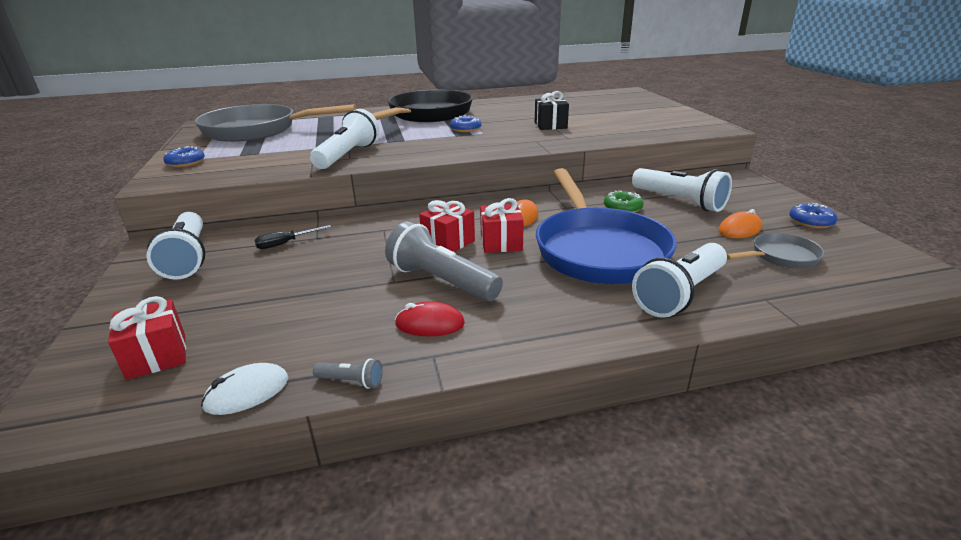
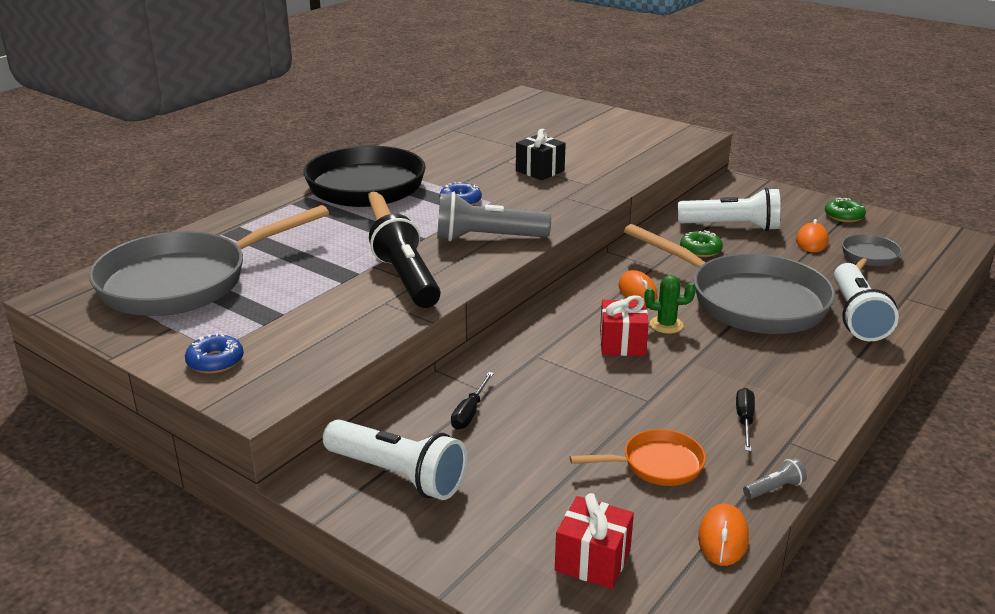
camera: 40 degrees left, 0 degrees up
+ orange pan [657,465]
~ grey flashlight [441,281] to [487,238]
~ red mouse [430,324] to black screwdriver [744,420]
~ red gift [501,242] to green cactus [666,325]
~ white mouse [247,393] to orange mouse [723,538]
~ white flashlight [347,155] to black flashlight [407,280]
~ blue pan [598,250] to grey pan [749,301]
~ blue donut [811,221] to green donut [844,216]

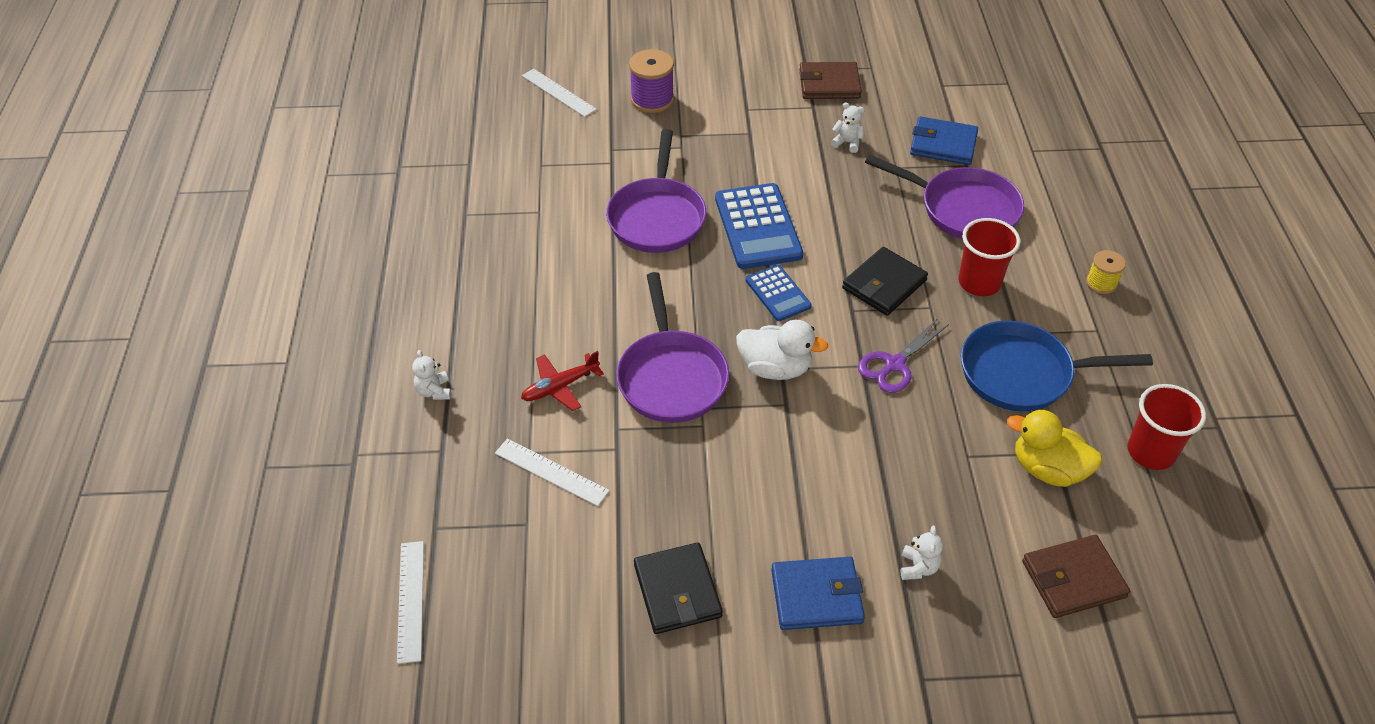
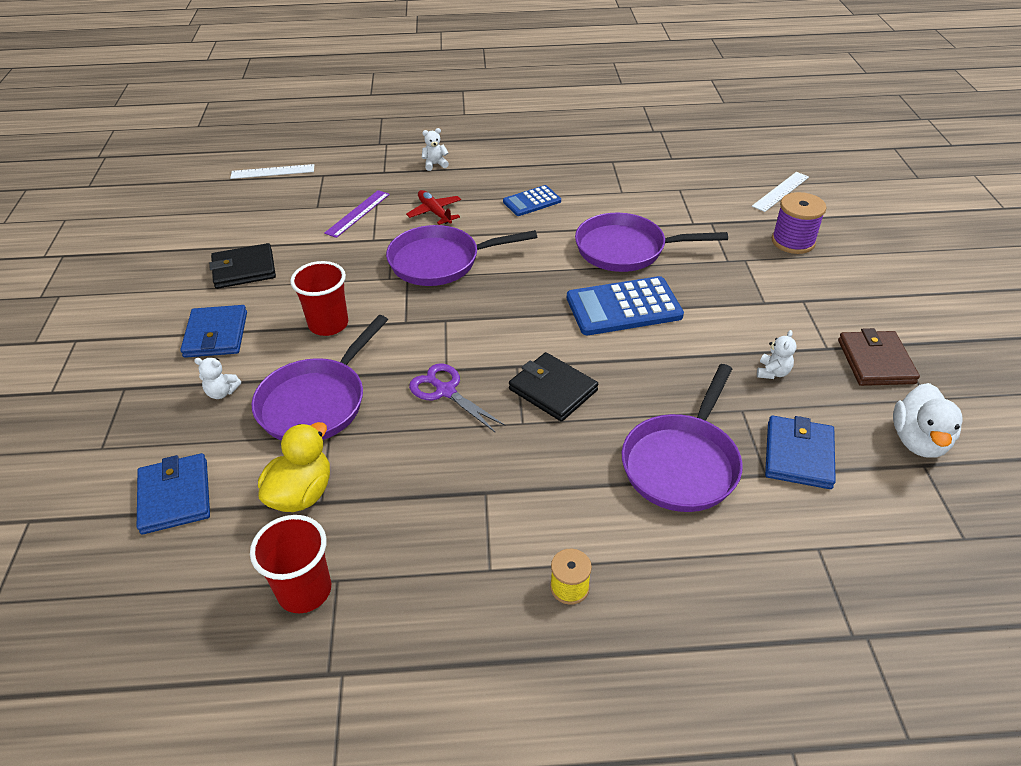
camera: 90 degrees right, 5 degrees down
- blue pan [1022,373]
+ purple pan [316,402]
~ white duck [775,368] to [918,441]
~ blue calculator [778,293] to [532,201]
~ red cup [979,283] to [328,324]
~ white ruler [551,472] to purple ruler [357,213]
~ brown wallet [1073,579] to blue wallet [175,496]

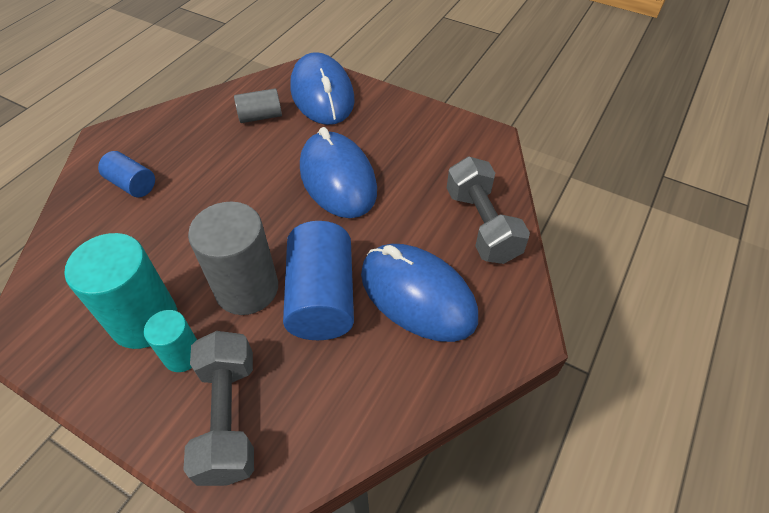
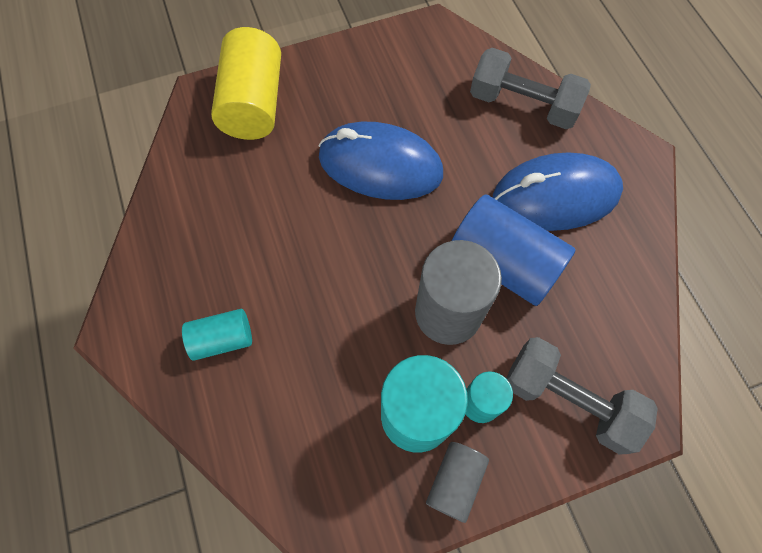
camera: 50 degrees left, 15 degrees up
~ grey cylinder [260,116] to [455,481]
~ blue mouse [322,94] to yellow cylinder [254,104]
~ blue cylinder [132,184] to turquoise cylinder [222,339]

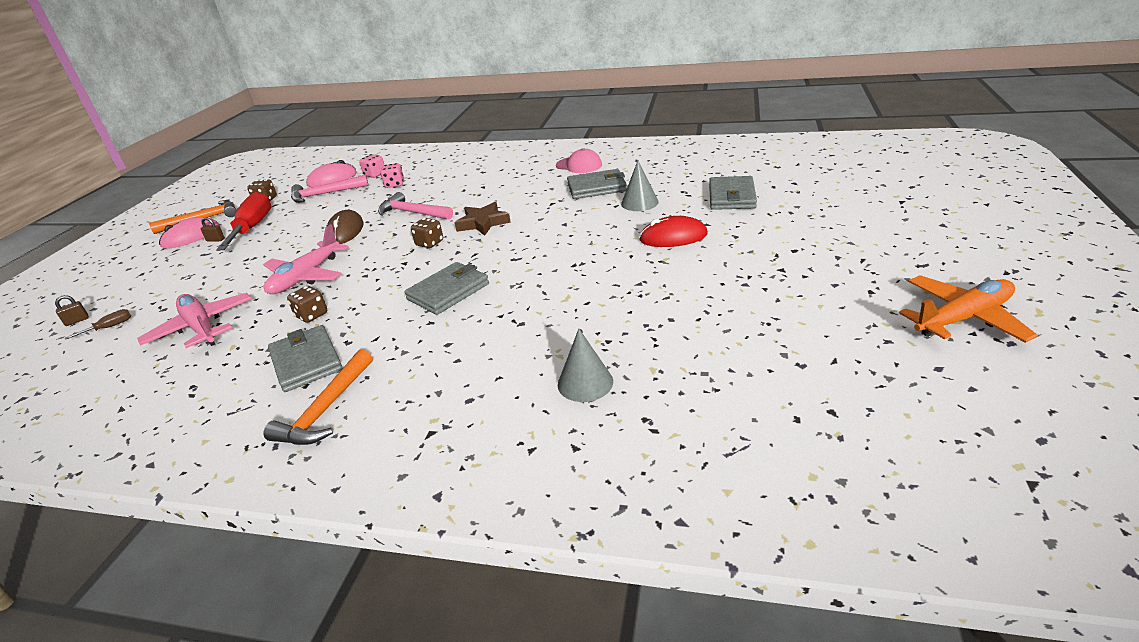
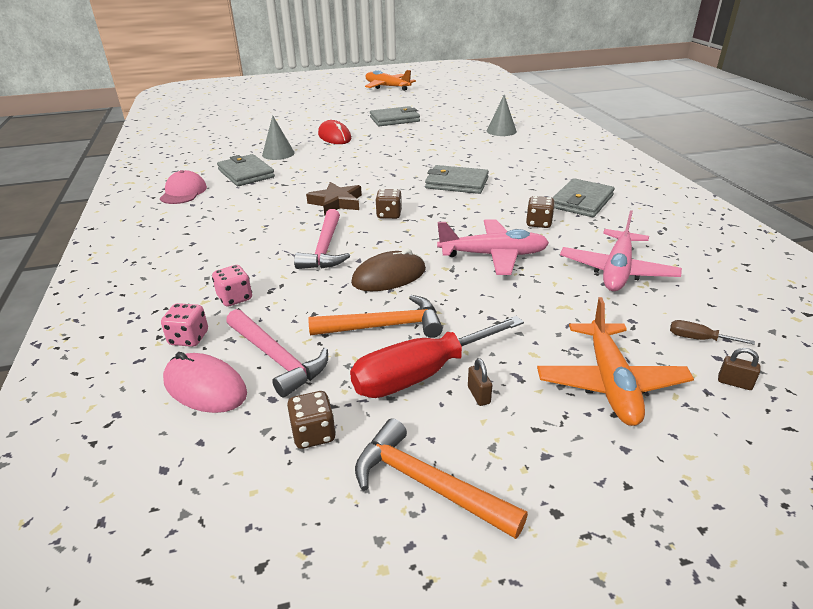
camera: 120 degrees left, 0 degrees up
- pink mouse [191,236]
+ orange plane [610,383]
~ orange hammer [326,409] to [384,326]
~ grey wallet [732,197] to [394,119]

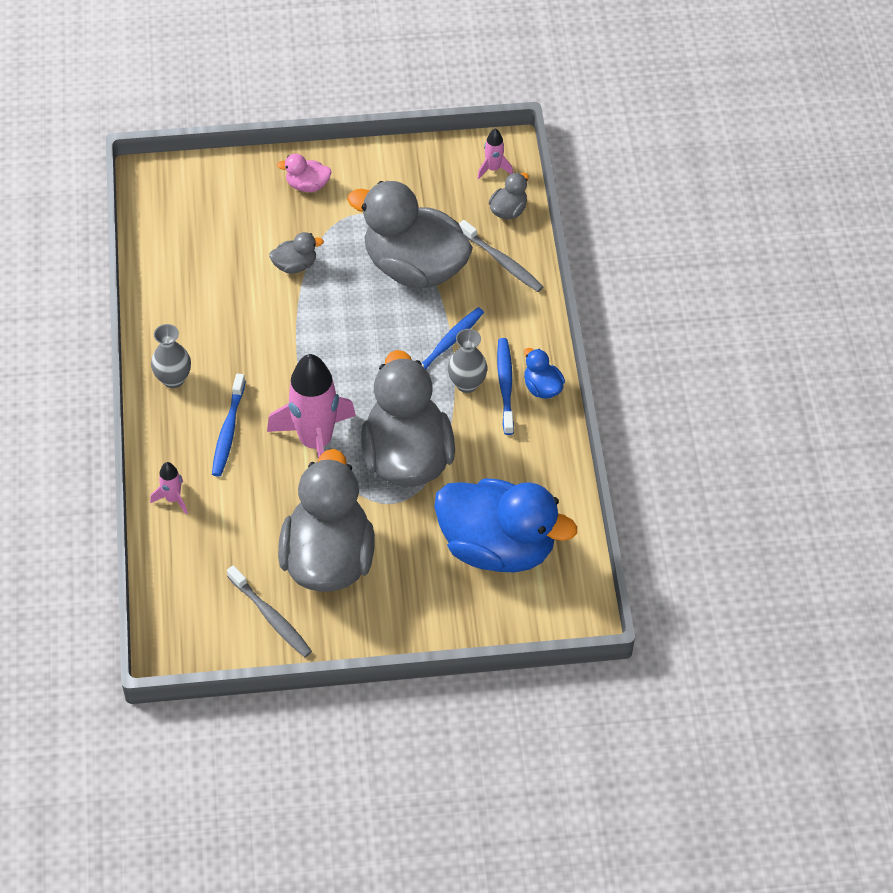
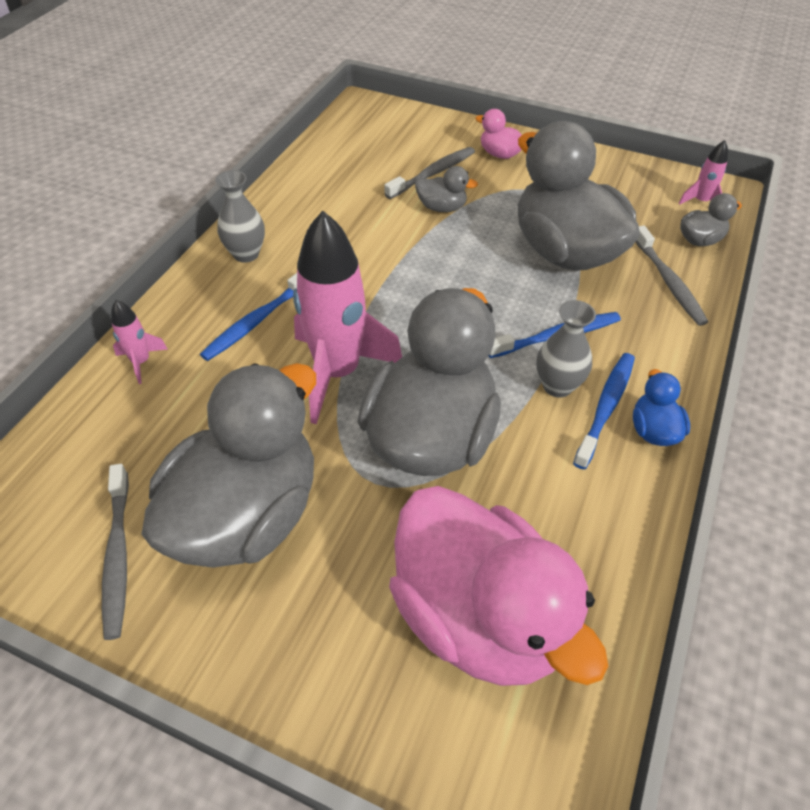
camera: 30 degrees right, 5 degrees down
+ grey toothbrush [433,174]
~ blue duck [497,547] to pink duck [478,616]

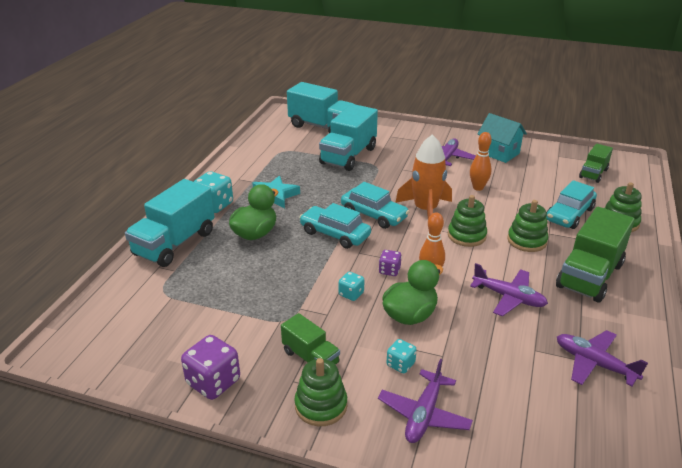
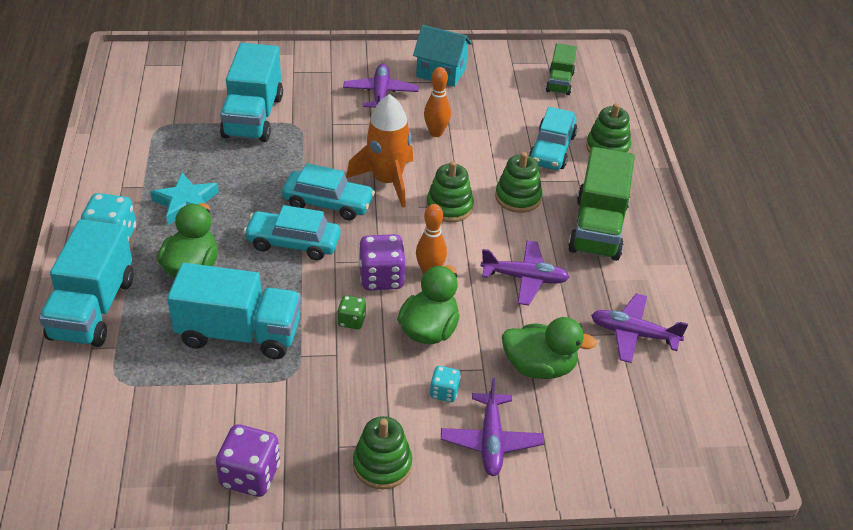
camera: 25 degrees left, 10 degrees up
- green truck [310,357]
+ green duck [539,367]
~ turquoise truck [322,127] to [239,333]
~ turquoise dice [351,294] to green dice [351,321]
~ purple dice [389,271] = [381,278] x1.79

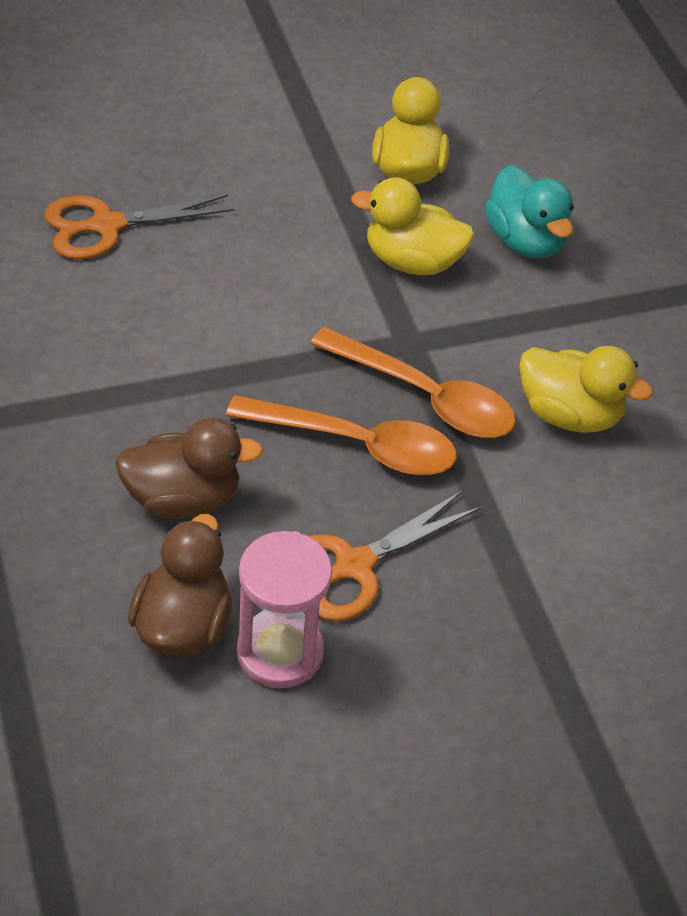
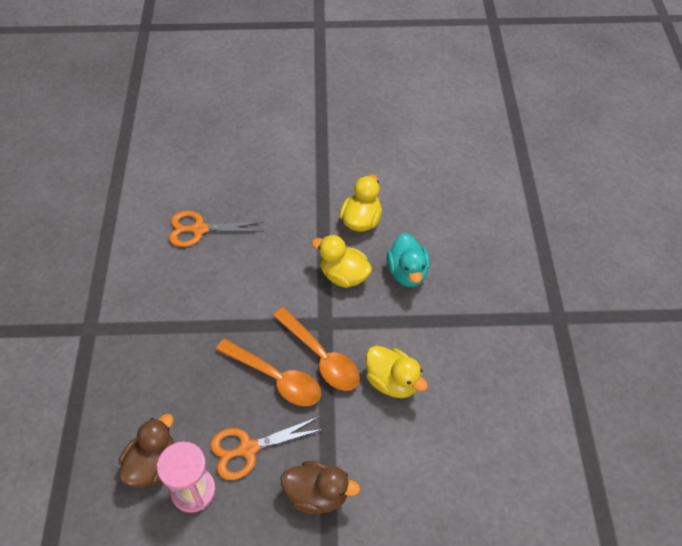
camera: 20 degrees right, 5 degrees up
~ brown duck [183,498] to [317,495]

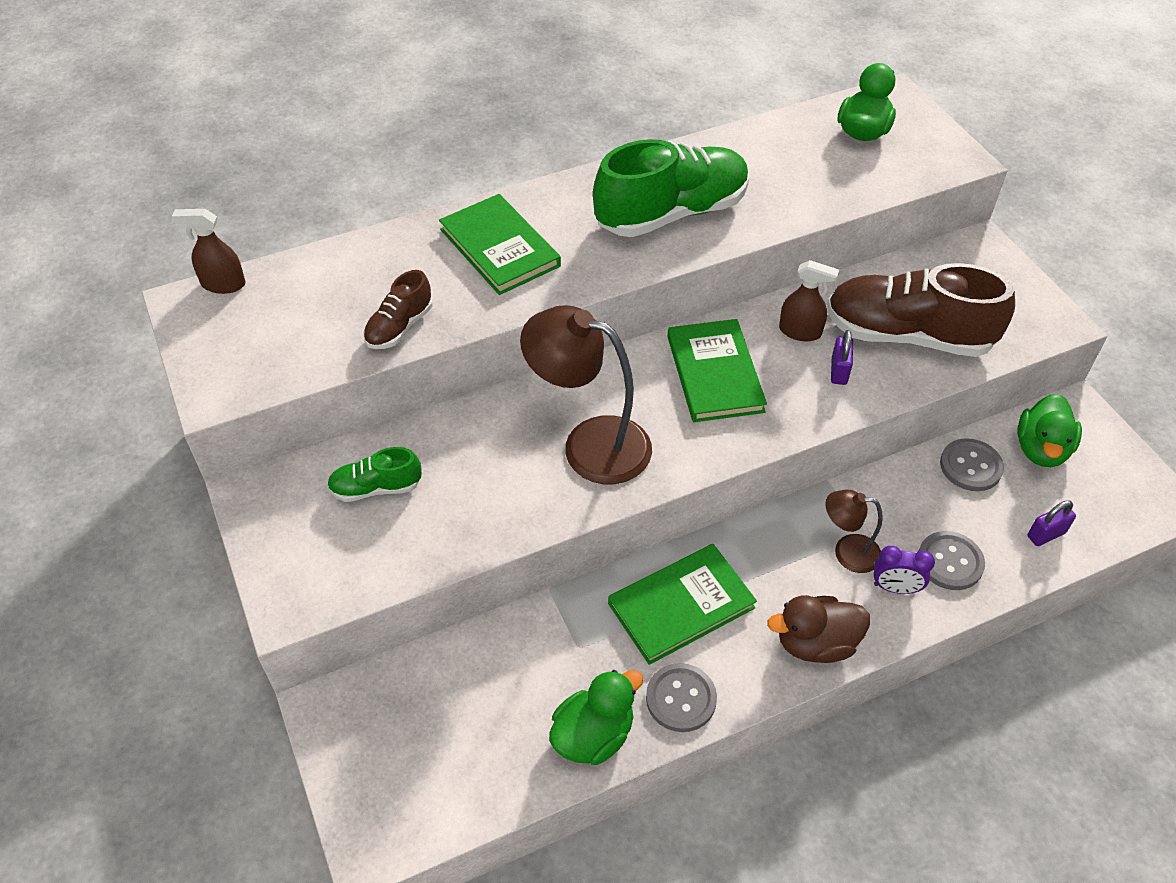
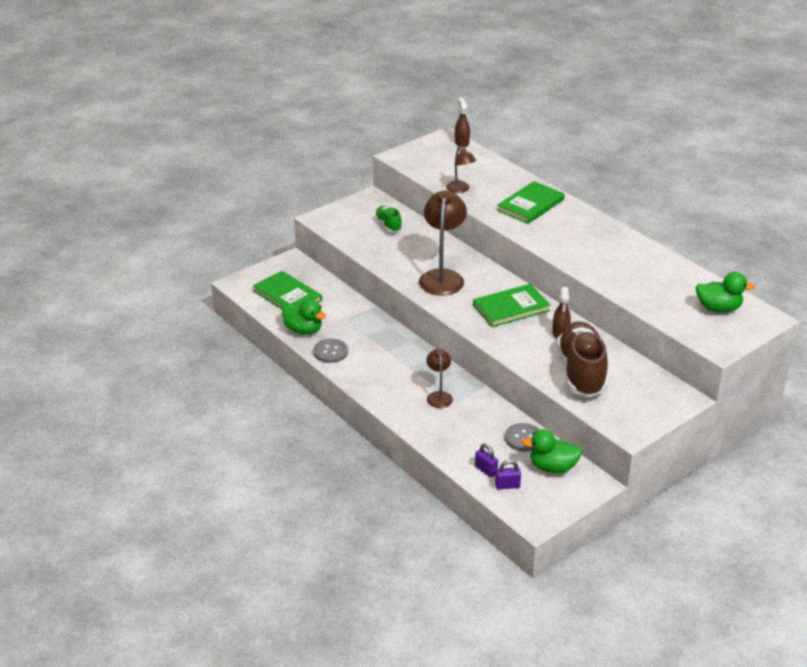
camera: 75 degrees right, 15 degrees down
- green shoe [671,213]
- brown duck [815,643]
- purple clock [895,588]
- grey button [950,562]
~ green book [681,606] to [287,296]
~ purple padlock [839,371] to [507,486]
~ brown shoe [399,327] to brown lamp [460,189]

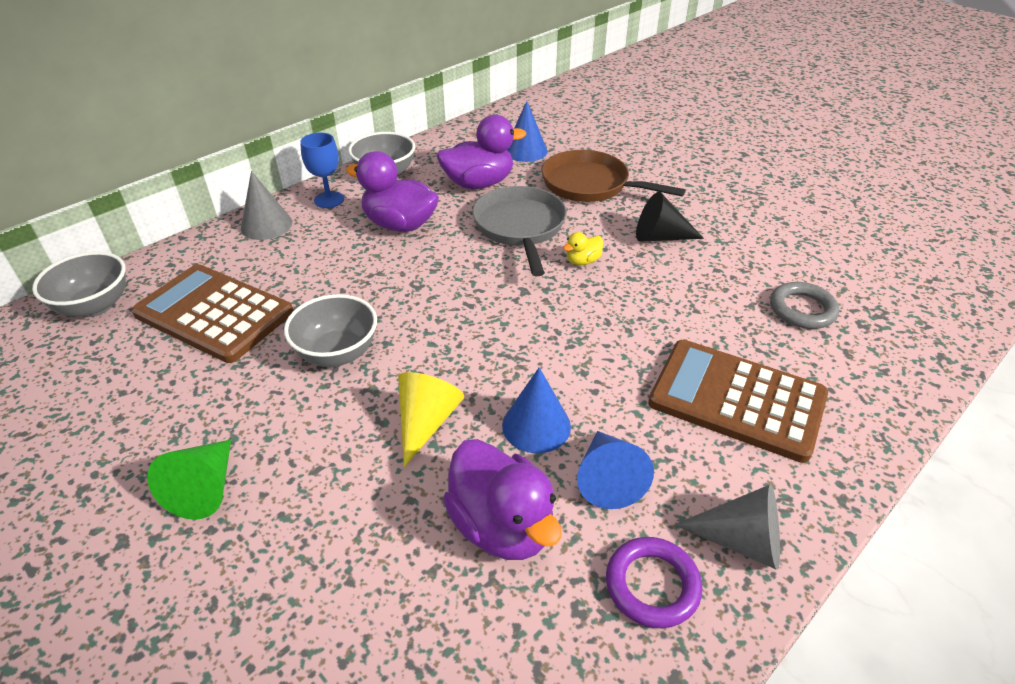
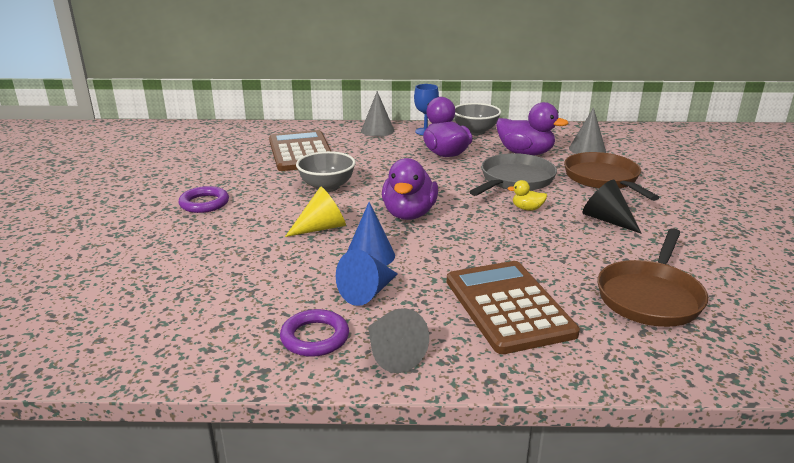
camera: 45 degrees right, 15 degrees down
- grey bowl [95,306]
~ purple duck [502,525] to [409,214]
~ green cone [205,488] to purple ring [204,203]
~ grey ring [802,309] to brown pan [650,296]
~ blue cone [525,151] to grey cone [587,149]

